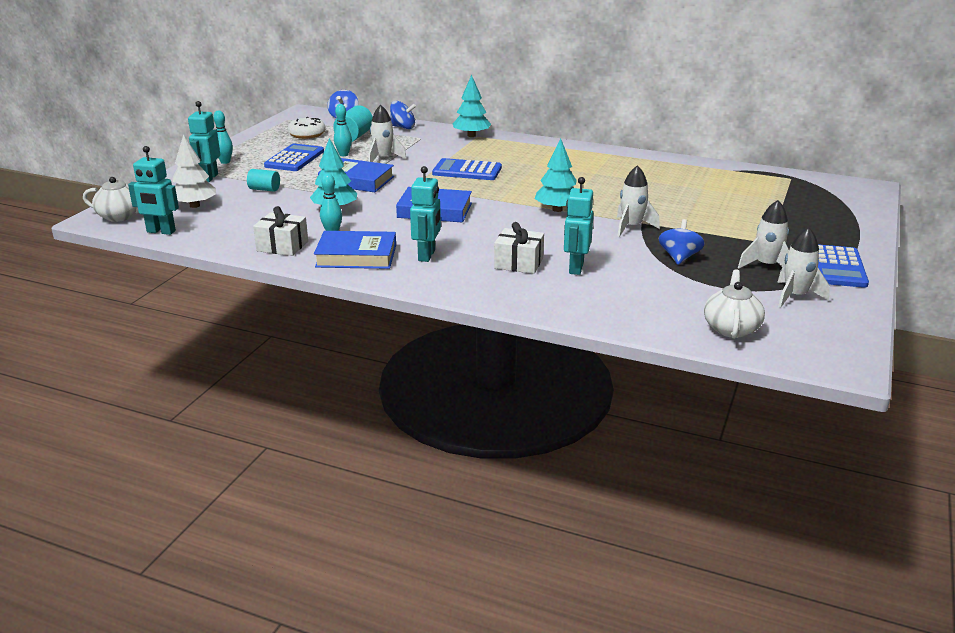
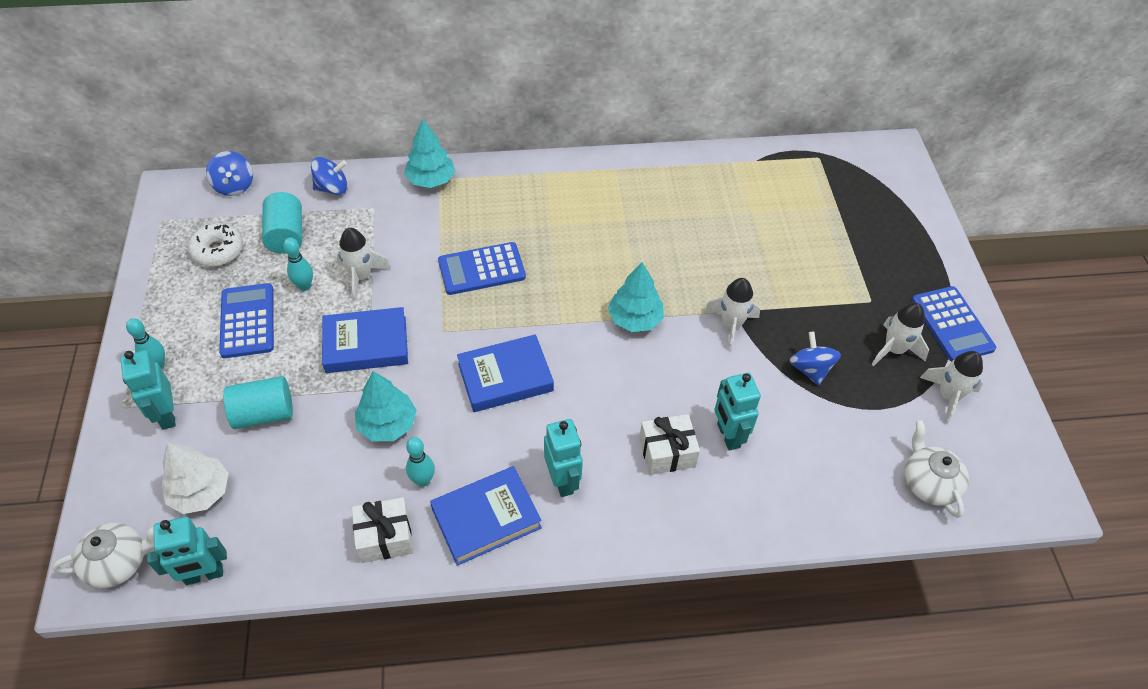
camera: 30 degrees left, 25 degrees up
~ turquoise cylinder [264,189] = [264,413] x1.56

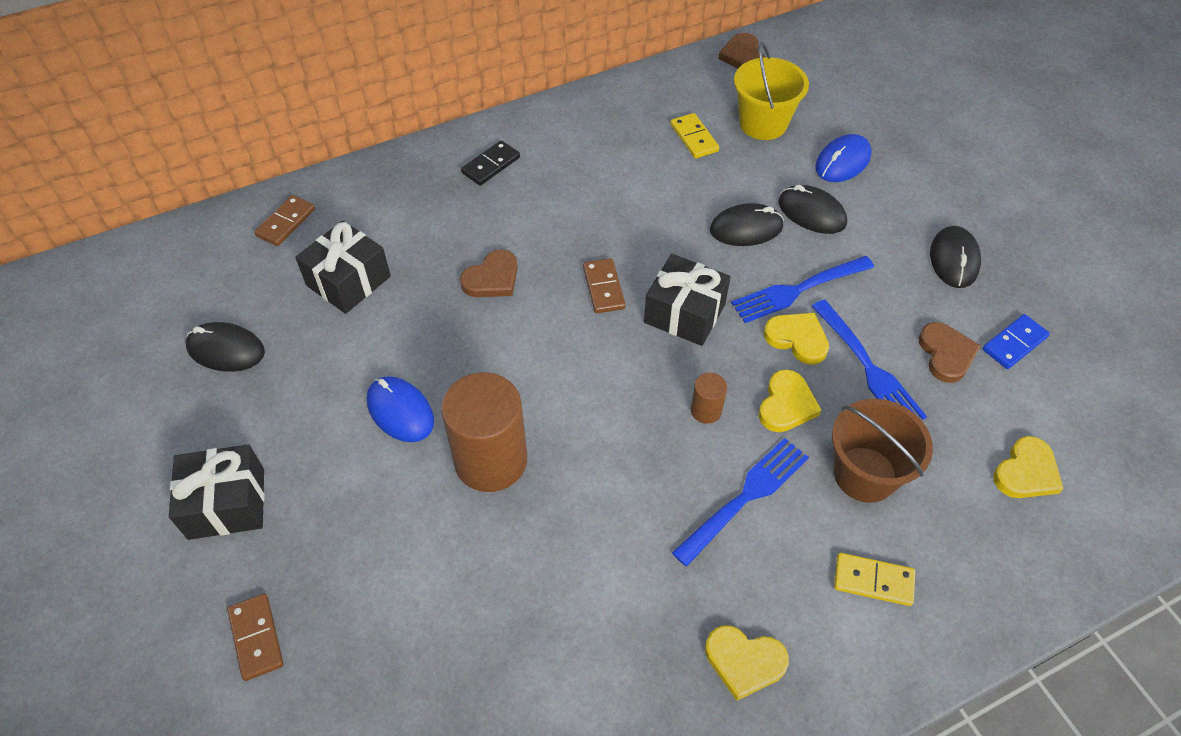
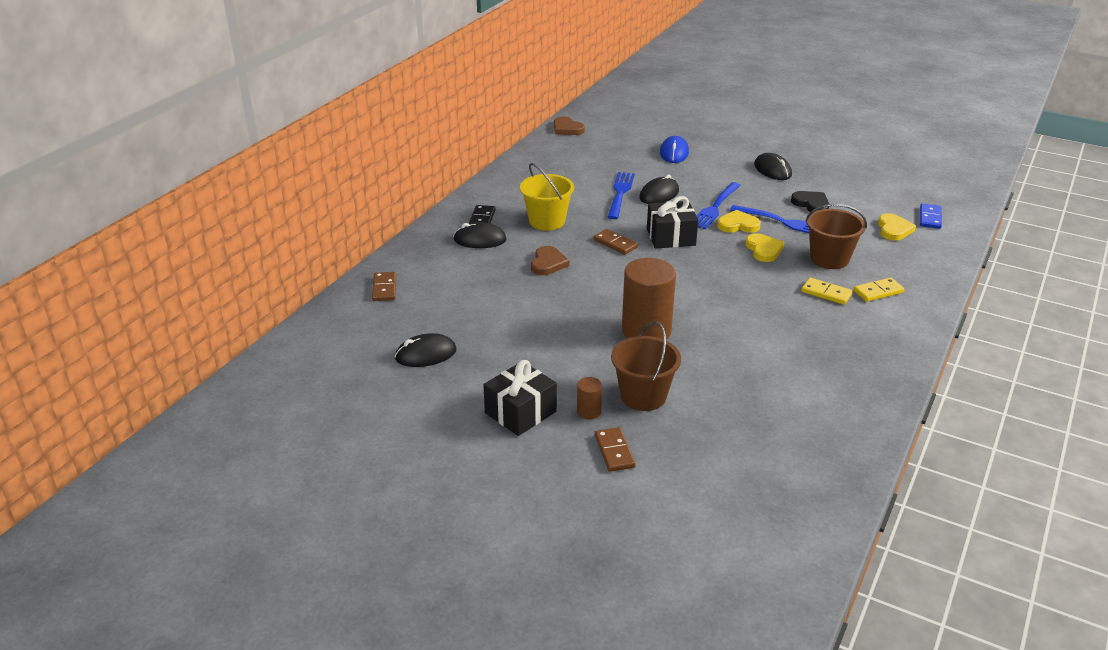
camera: 35 degrees left, 20 degrees down
- black gift [348,281]
- blue mouse [400,411]
- yellow heart [744,661]
+ brown bucket [643,396]
~ yellow domino [694,138] to [826,293]
~ blue fork [744,498] to [620,194]
~ brown cylinder [706,410] to [589,411]
~ yellow bucket [763,123] to [547,221]
~ black mouse [811,213] to [480,240]
~ blue domino [1014,343] to [930,218]
~ brown heart [946,354] to black heart [811,204]
~ brown domino [256,637] = [614,451] 45 degrees clockwise

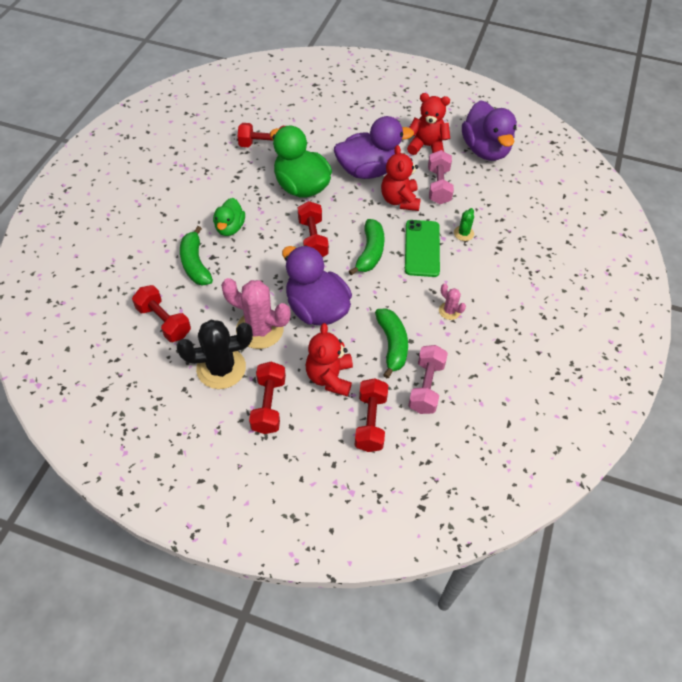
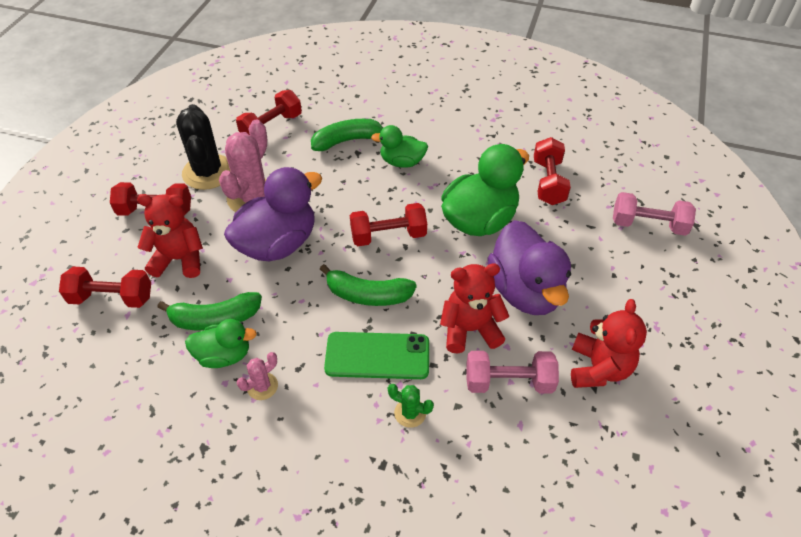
camera: 90 degrees right, 5 degrees down
- purple duck [485,150]
+ green duck [224,355]
~ pink dumbbell [426,386] to [648,225]

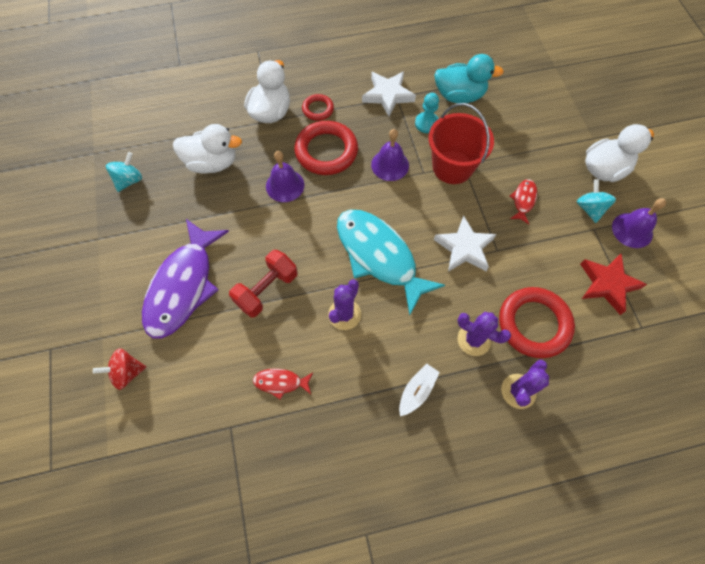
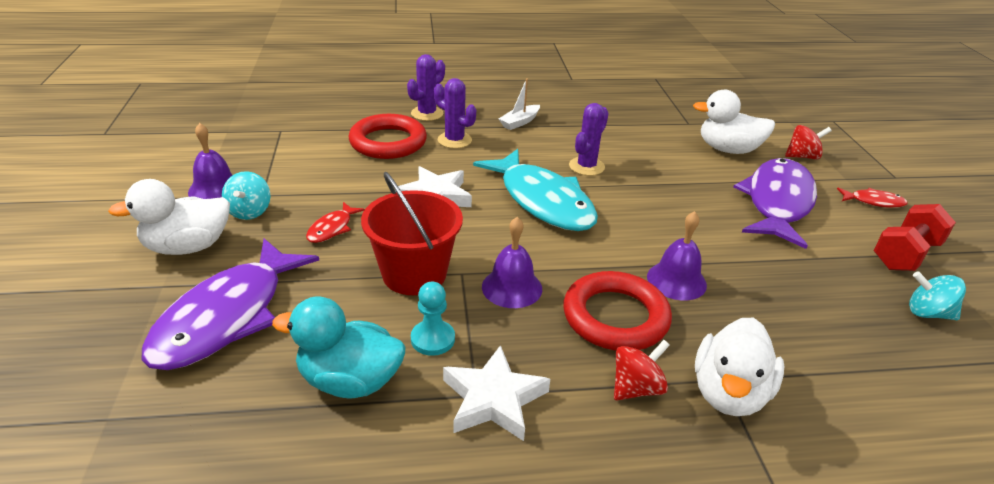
camera: 175 degrees left, 30 degrees down
- red star [607,284]
+ purple fish [227,316]
~ white duck [212,163] to [728,149]
~ red dumbbell [267,290] to [905,254]
~ red fish [280,382] to [873,201]
~ red ring [318,109] to red spinning top [636,388]
~ turquoise spinning top [129,180] = [928,313] 75 degrees clockwise

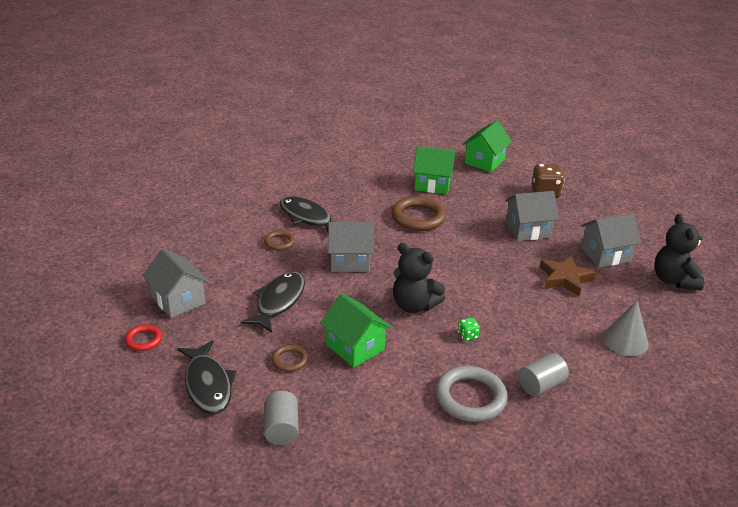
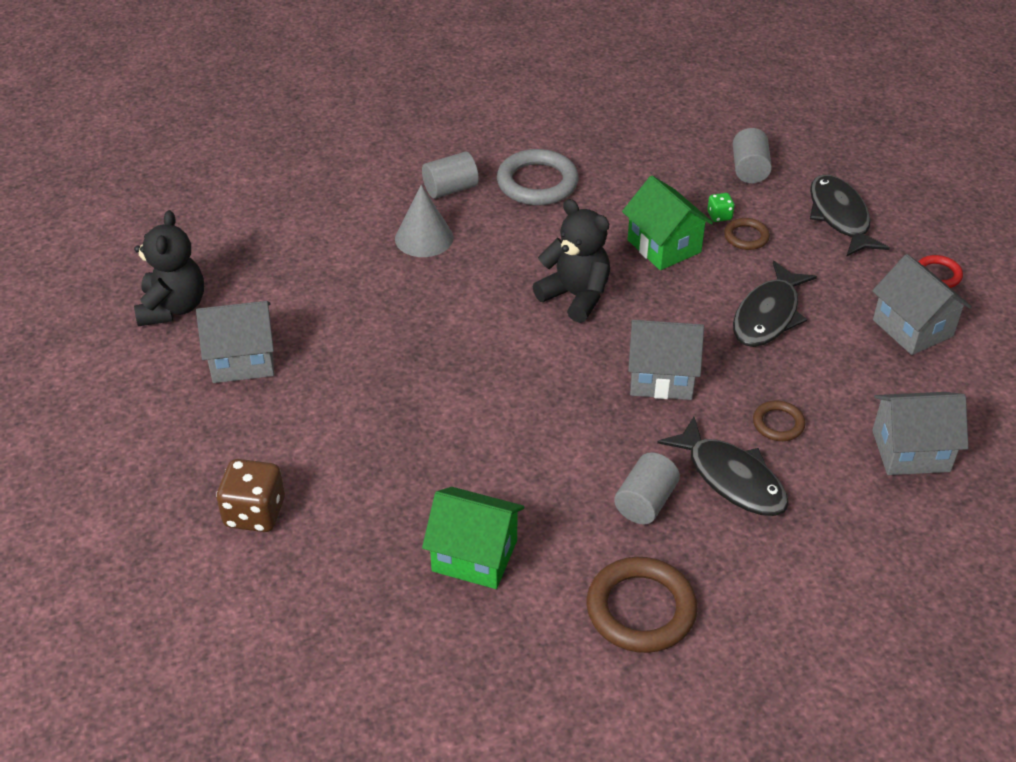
camera: 170 degrees left, 10 degrees up
- green house [484,161]
- brown star [565,279]
+ grey cylinder [645,502]
~ brown ring [418,217] to [641,609]
~ green dice [467,335] to [719,216]
~ grey house [527,230] to [910,451]
~ grey cone [625,340] to [424,238]

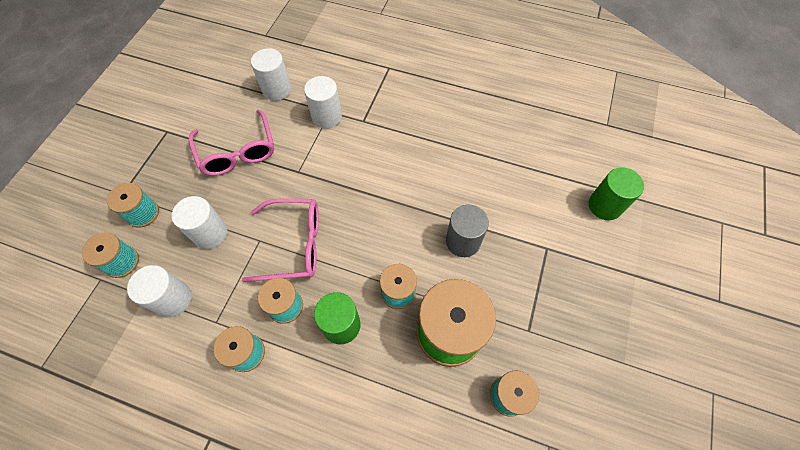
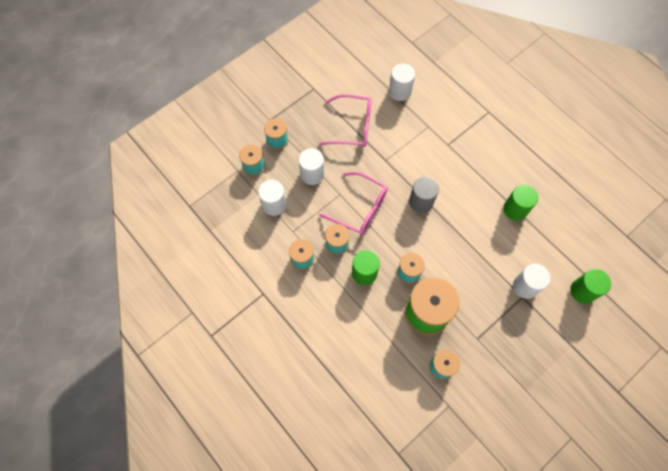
camera: 30 degrees right, 5 degrees up
+ green cylinder [515,209]
~ white cylinder [326,116] to [525,286]
~ grey cylinder [462,241] to [421,202]
~ pink glasses [237,152] = [352,126] 90 degrees counterclockwise

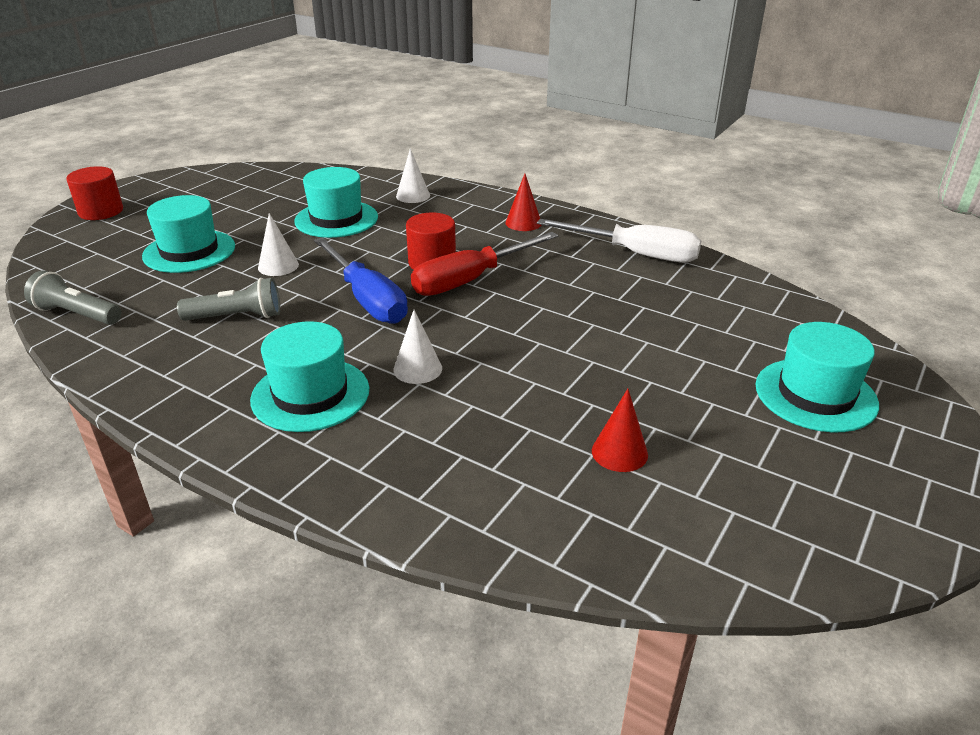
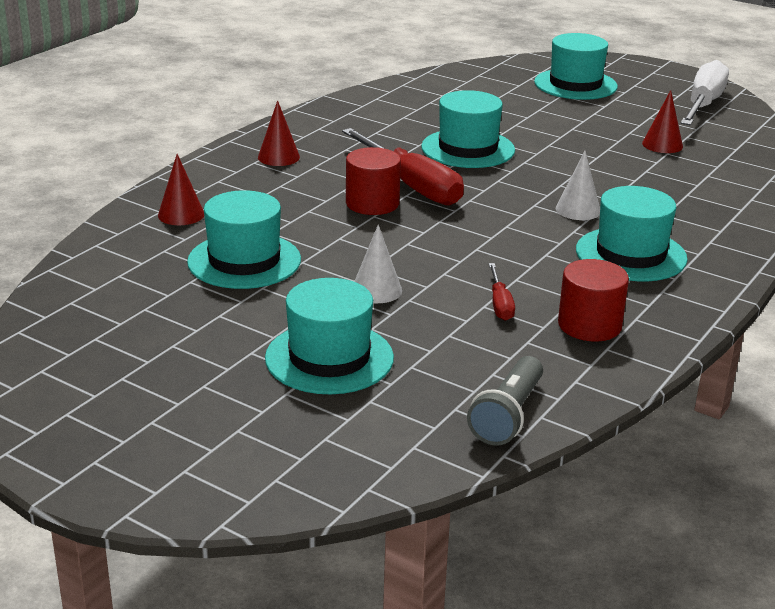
camera: 90 degrees left, 5 degrees down
- blue screwdriver [367,299]
+ turquoise hat [468,149]
~ red cylinder [101,211] to [589,325]
~ white screwdriver [635,254] to [703,105]
~ grey flashlight [237,317] to red screwdriver [500,304]
~ white cone [413,196] to red cone [181,214]

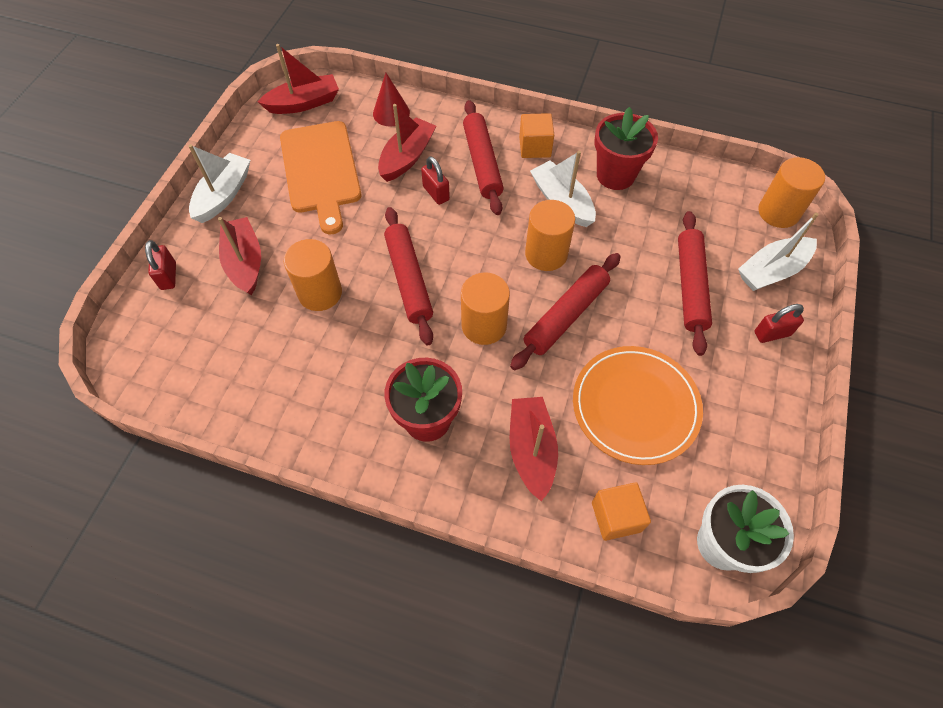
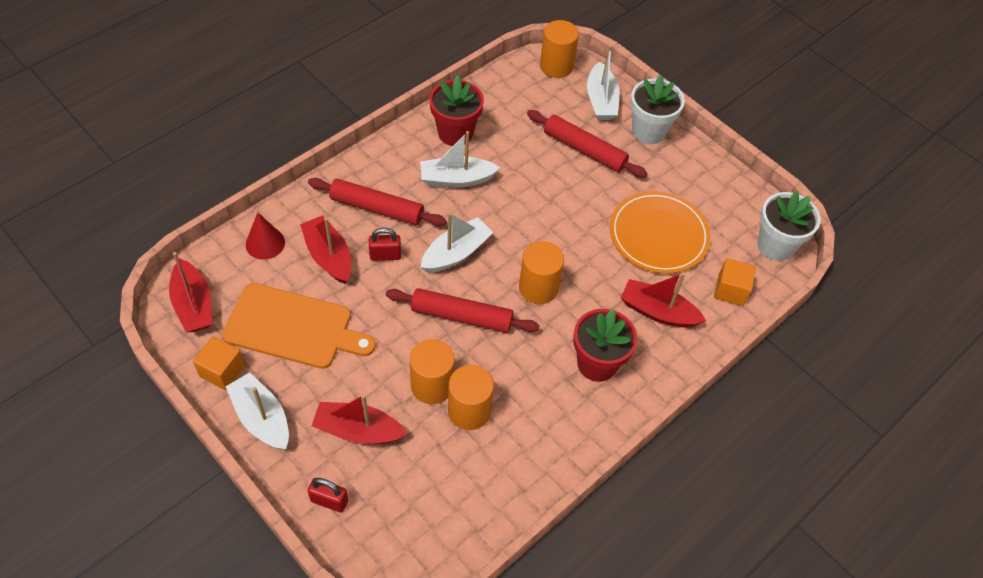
camera: 65 degrees left, 5 degrees down
- red rolling pin [566,315]
+ white boat [456,253]
~ orange cube [535,147] to [222,371]
~ orange cylinder [546,254] to [469,411]
~ red padlock [772,333] to white flower pot [648,131]
~ red boat [304,103] = [193,305] 150 degrees clockwise

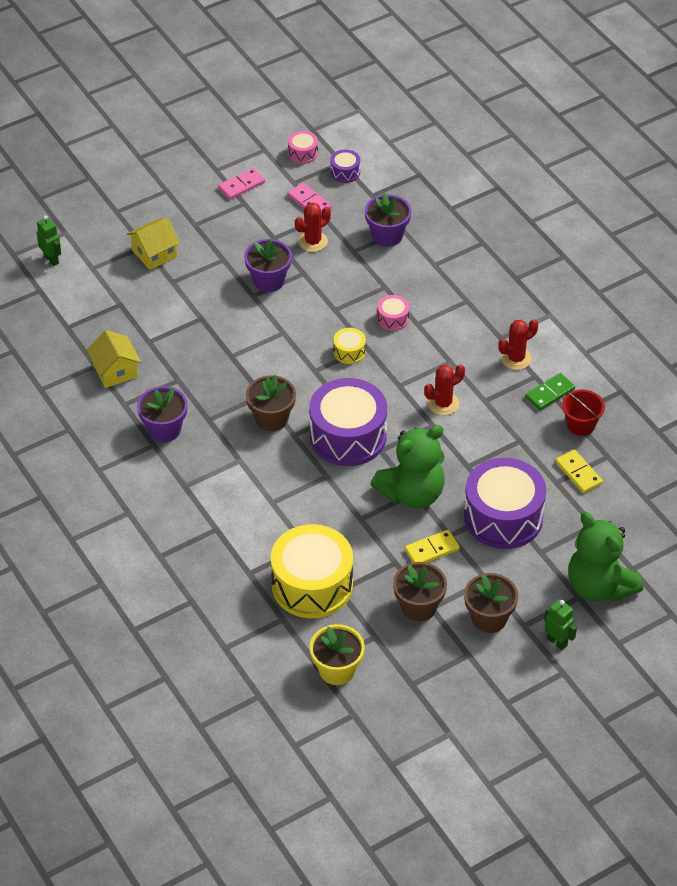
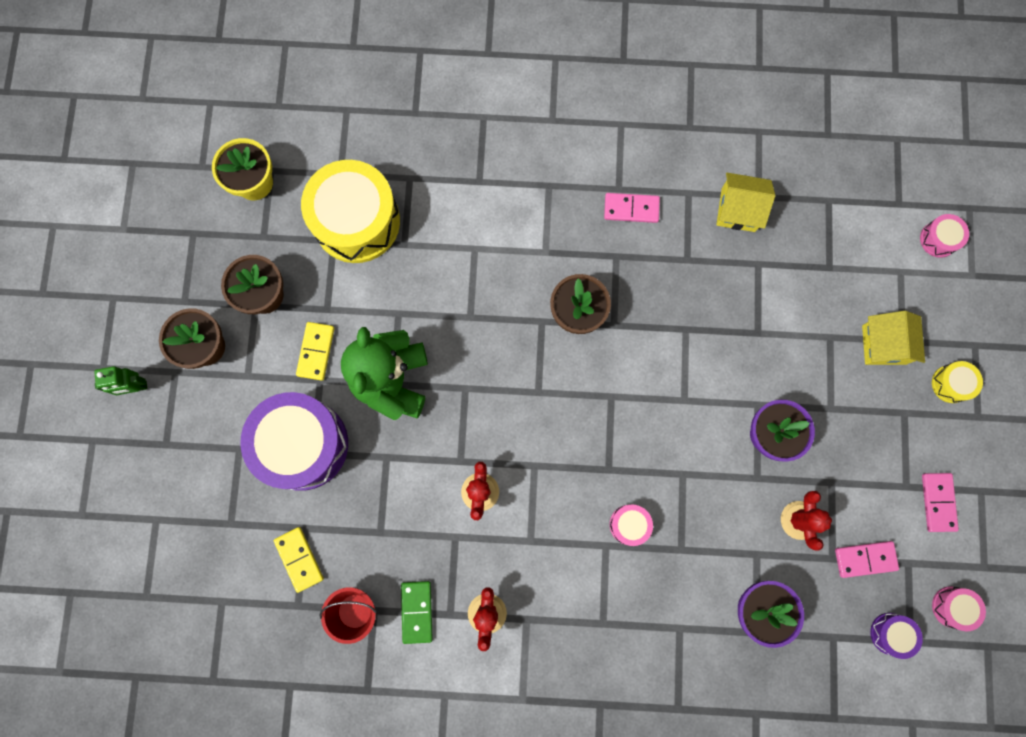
camera: 125 degrees right, 30 degrees up
- purple drum [348,436]
- green teddy bear [599,586]
~ yellow drum [349,352] to [951,384]
~ green robot [51,259] to pink drum [938,239]
~ purple flower pot [164,429] to pink domino [631,209]
~ yellow domino [578,473] = [299,559] 60 degrees clockwise

